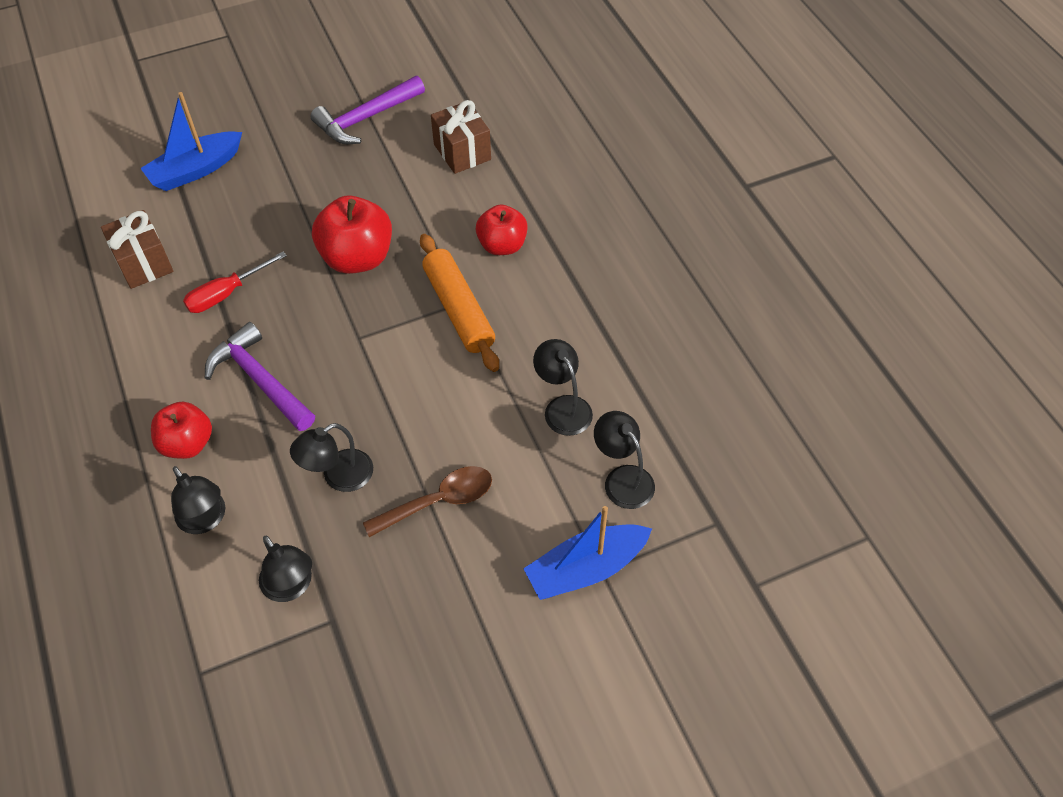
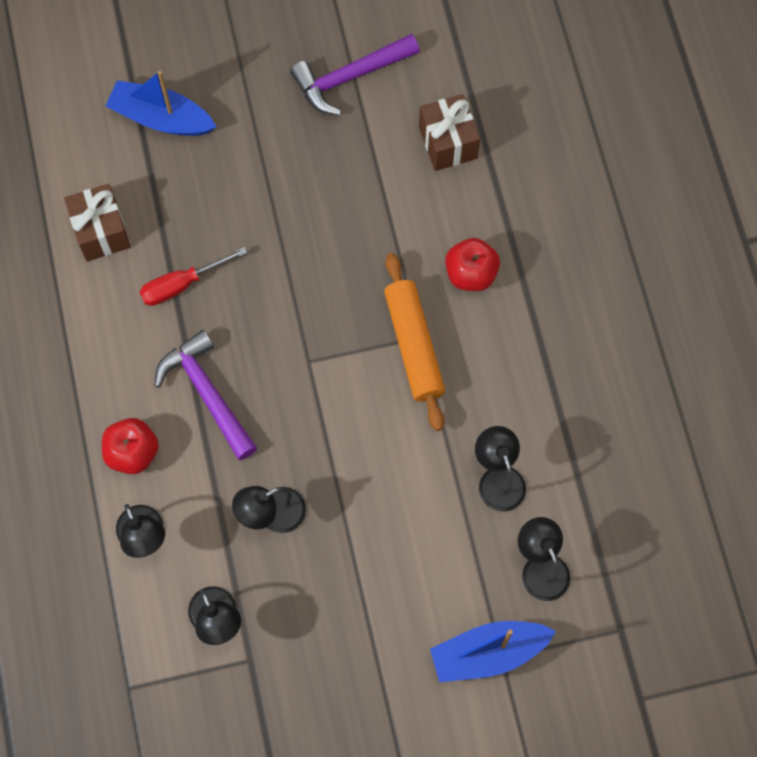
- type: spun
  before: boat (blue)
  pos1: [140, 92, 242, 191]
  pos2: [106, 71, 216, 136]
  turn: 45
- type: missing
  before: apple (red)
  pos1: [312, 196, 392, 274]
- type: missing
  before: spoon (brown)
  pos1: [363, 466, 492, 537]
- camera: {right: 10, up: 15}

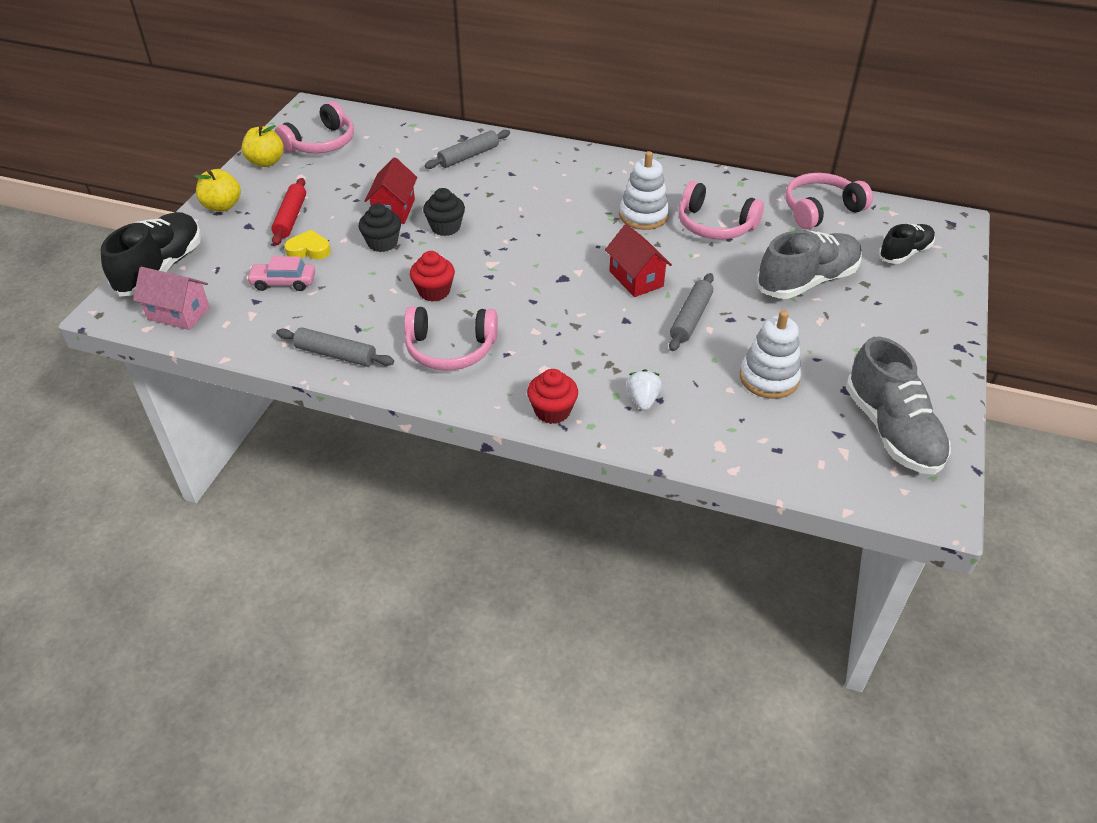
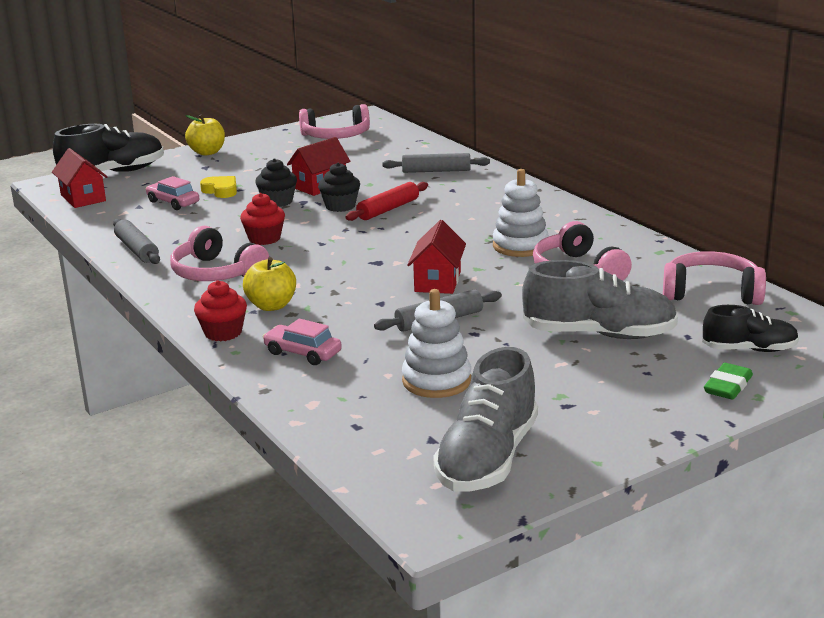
- type: colour
  before: house (pink)
  after: house (red)
  pos1: [133, 267, 210, 330]
  pos2: [52, 148, 108, 208]
- type: relocated
  before: apple (yellow)
  pos1: [241, 125, 284, 167]
  pos2: [243, 257, 296, 311]
- type: exchanged
  before: strawberry (white)
  after: car (pink)
  pos1: [626, 369, 662, 411]
  pos2: [263, 318, 342, 365]
- type: relocated
  before: rolling pin (red)
  pos1: [271, 178, 306, 246]
  pos2: [345, 182, 428, 221]
- type: appeared
  after: eraser (green)
  pos2: [704, 363, 753, 400]
- camera: {right: 40, up: -20}

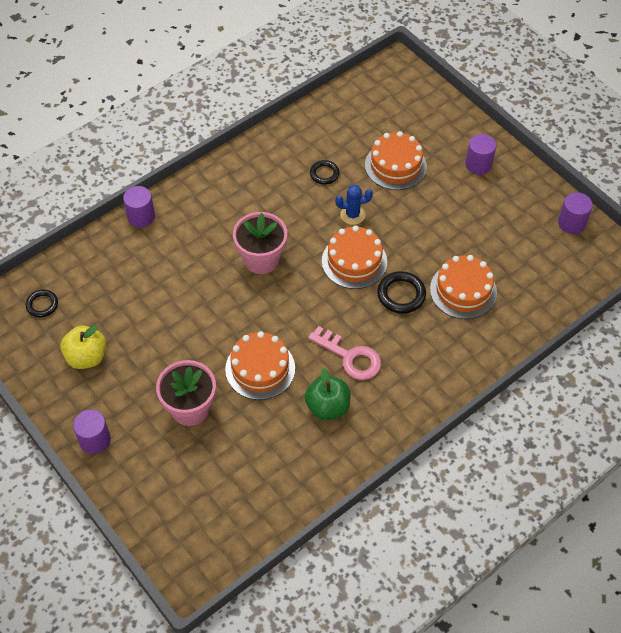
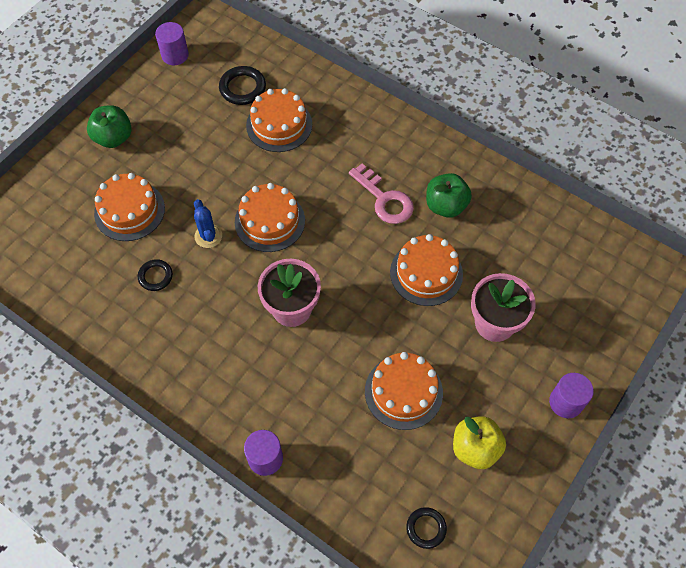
- type: exchanged
  before: cylinder (purple)
  after: apple (green)
  pos1: [465, 134, 496, 175]
  pos2: [87, 105, 132, 148]
- type: relocated
  before: ring (black)
  pos1: [377, 271, 426, 314]
  pos2: [219, 66, 266, 105]
- type: spun
  before: key (pink)
  pos1: [308, 326, 381, 380]
  pos2: [349, 164, 414, 224]
  turn: 120
- type: appeared
  after: cake (orange)
  pos2: [365, 352, 443, 430]
- camera: {right: -105, up: 5}

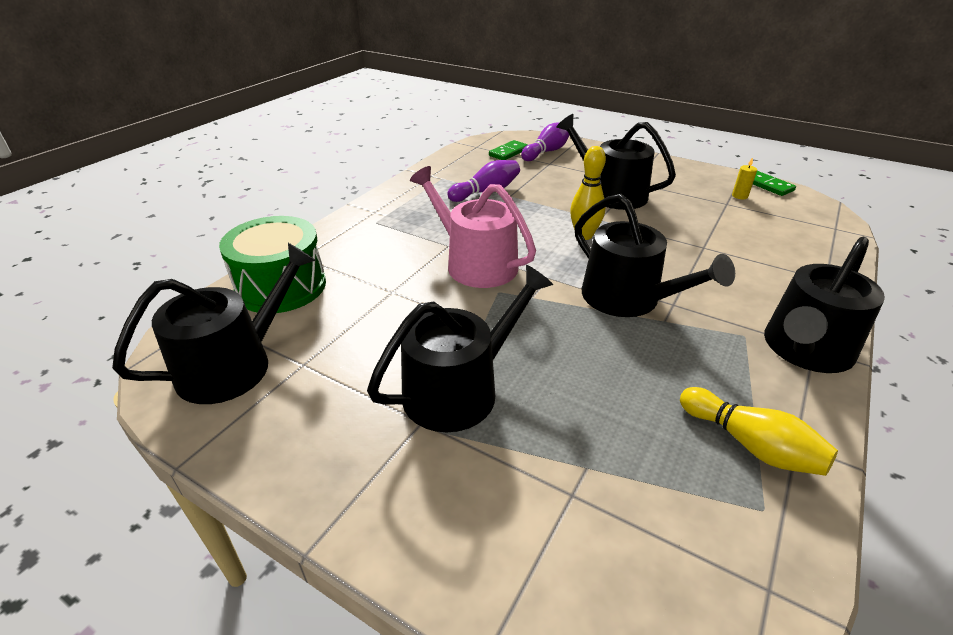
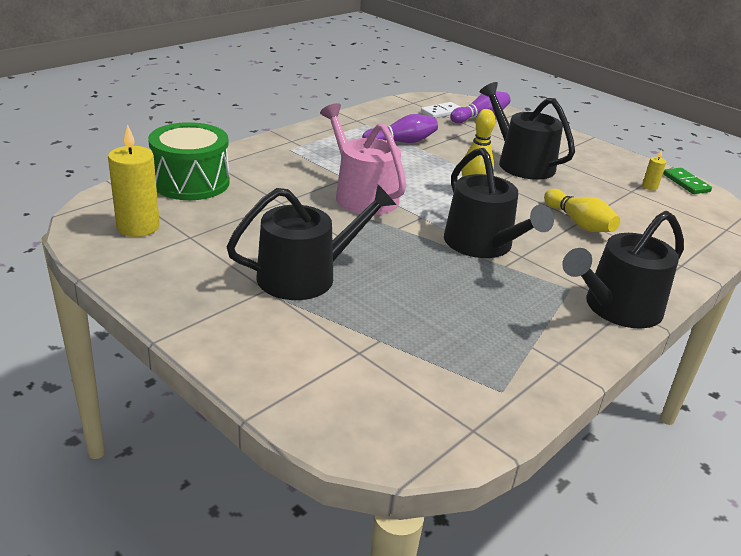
- type: exchanged
  before: watering can (black)
  after: candle (yellow)
  pos1: [112, 243, 316, 404]
  pos2: [108, 125, 160, 237]
- type: colour
  before: domino (green)
  after: domino (white)
  pos1: [489, 140, 528, 160]
  pos2: [421, 102, 460, 118]
- type: relocated
  before: bowling pin (yellow)
  pos1: [680, 387, 838, 476]
  pos2: [544, 189, 620, 232]
- camera: {right: 10, up: -5}

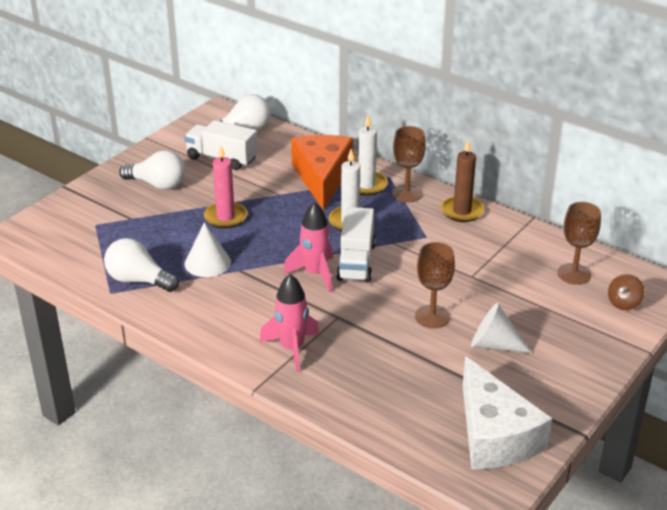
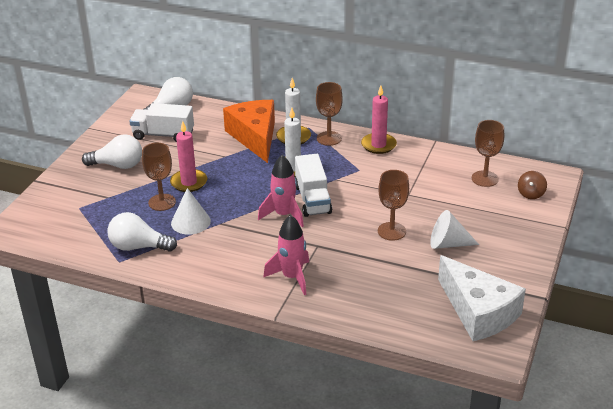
- type: appeared
  after: goblet (brown)
  pos2: [142, 143, 176, 211]
- type: colour
  before: candle (brown)
  after: candle (pink)
  pos1: [441, 139, 484, 222]
  pos2: [361, 86, 397, 154]
- camera: {right: -15, up: 0}

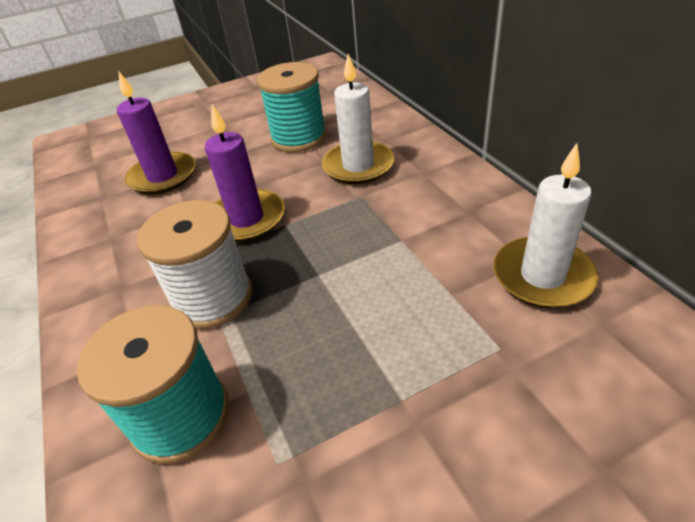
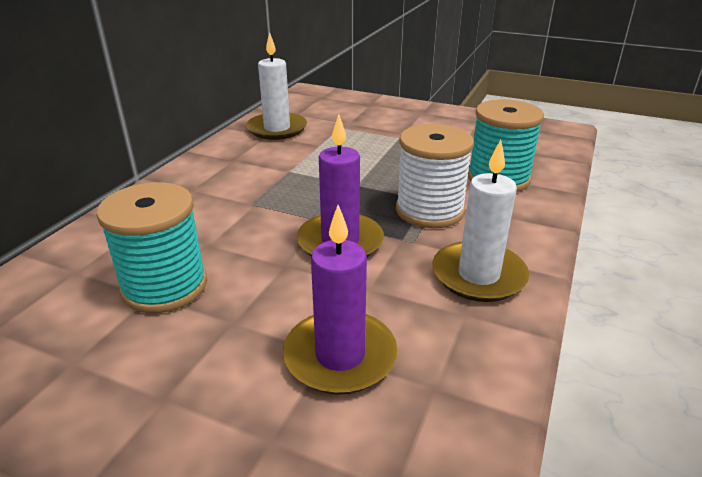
- type: relocated
  before: candle (white)
  pos1: [322, 54, 394, 184]
  pos2: [432, 140, 529, 302]
- camera: {right: -135, up: -10}

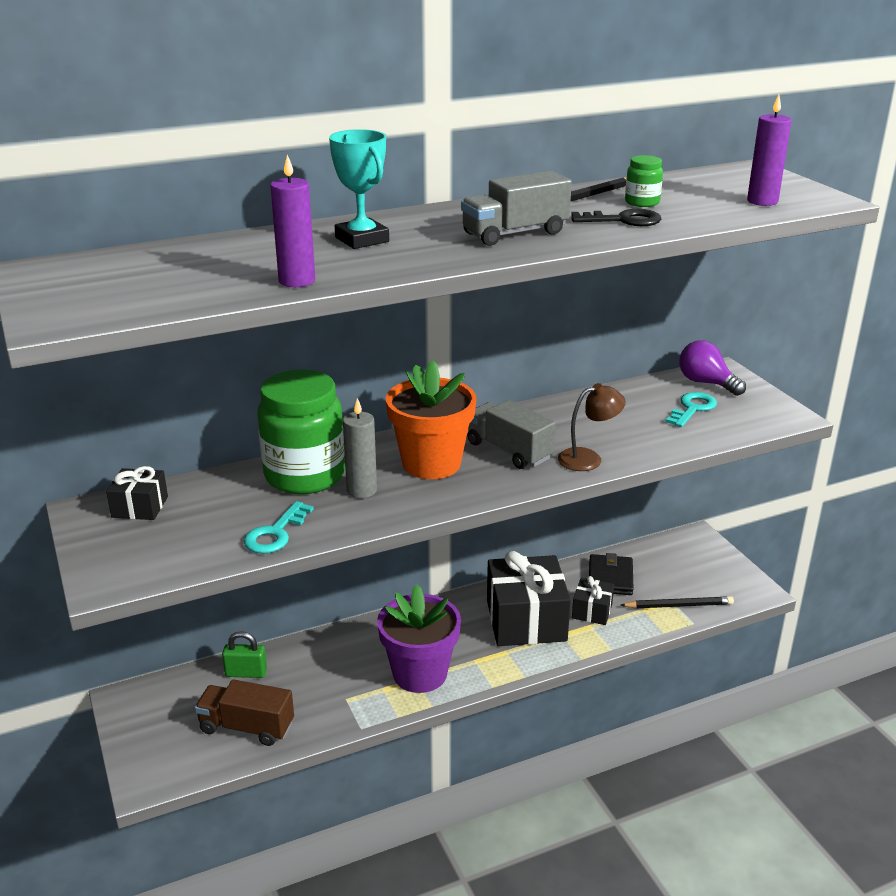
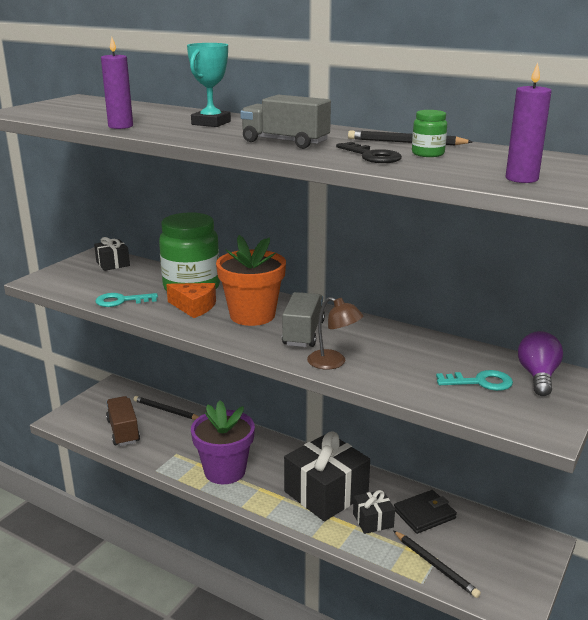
- type: exchanged
  before: padlock (green)
  after: pencil (black)
  pos1: [222, 631, 267, 678]
  pos2: [133, 396, 199, 420]
- type: exchanged
  before: candle (grey)
  after: cheese (orange)
  pos1: [343, 398, 377, 498]
  pos2: [166, 283, 216, 318]
- camera: {right: 55, up: -5}

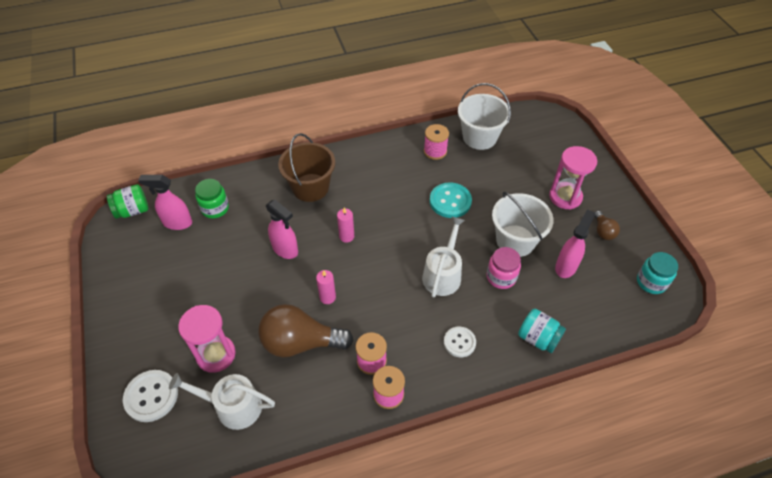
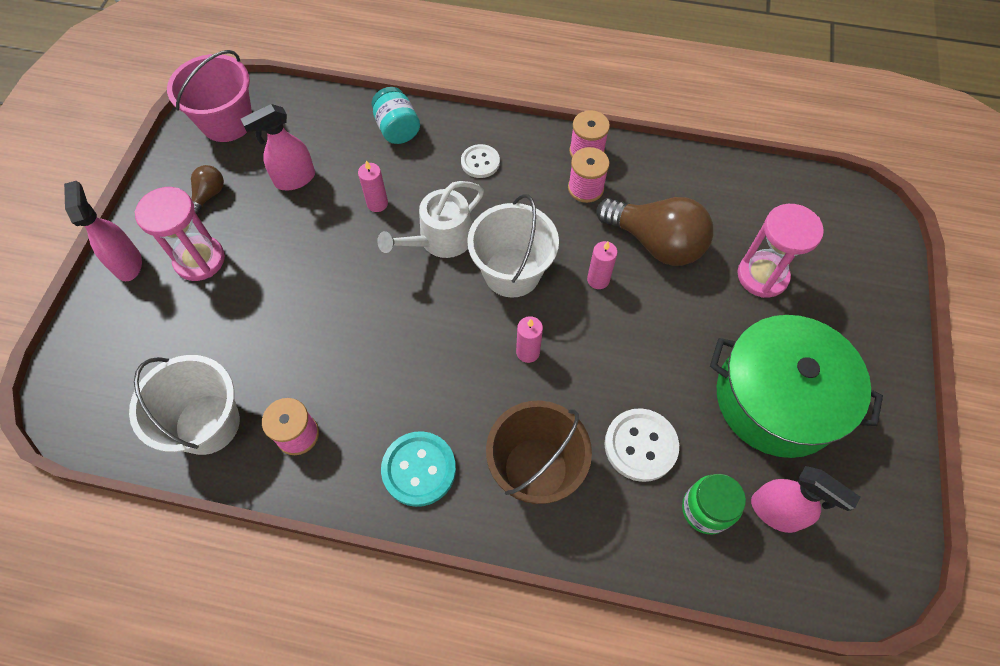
- type: relocated
  before: spray bottle (pink)
  pos1: [266, 200, 298, 259]
  pos2: [64, 181, 142, 281]
- type: exchanged
  before: jar (turquoise)
  after: bucket (pink)
  pos1: [637, 252, 678, 294]
  pos2: [167, 50, 252, 142]
- type: exchanged
  before: jar (pink)
  after: candle (pink)
  pos1: [487, 247, 521, 289]
  pos2: [358, 160, 388, 212]
- type: relocated
  before: button (turquoise)
  pos1: [430, 182, 472, 218]
  pos2: [381, 431, 456, 507]
- type: relocated
  before: bucket (white)
  pos1: [492, 192, 554, 257]
  pos2: [467, 194, 559, 298]
- type: relocated
  before: button (white)
  pos1: [123, 370, 178, 422]
  pos2: [604, 408, 679, 482]
- type: appeared
  after: pot (green)
  pos2: [710, 315, 883, 458]
- type: missing
  before: jar (green)
  pos1: [107, 184, 148, 219]
- type: missing
  before: watering can (white)
  pos1: [169, 373, 275, 430]
- camera: {right: -150, up: 10}

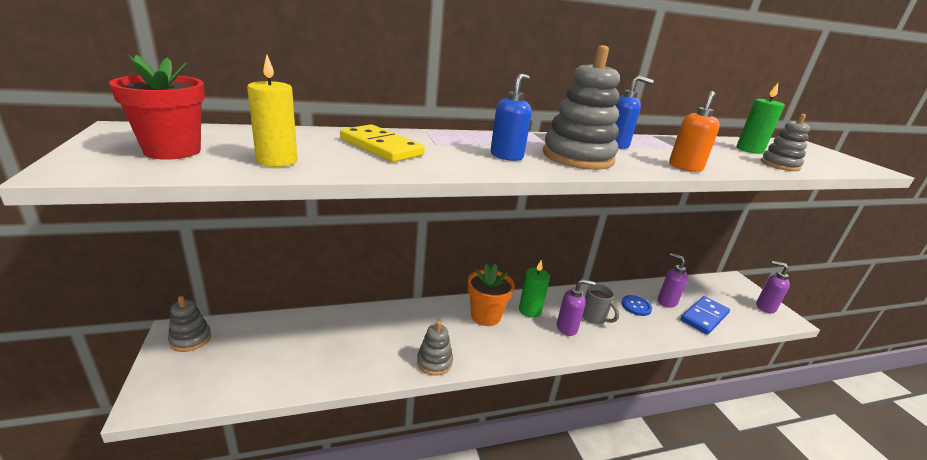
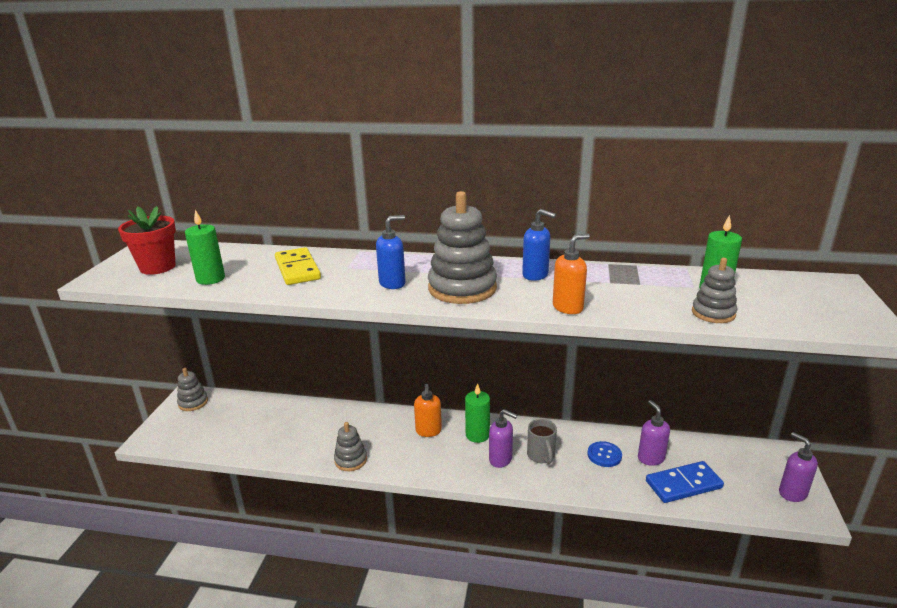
- type: colour
  before: candle (yellow)
  after: candle (green)
  pos1: [247, 55, 297, 167]
  pos2: [185, 210, 225, 285]
- type: exchanged
  before: flower pot (orange)
  after: soap dispenser (orange)
  pos1: [468, 264, 515, 326]
  pos2: [414, 384, 442, 437]
- camera: {right: 30, up: 0}

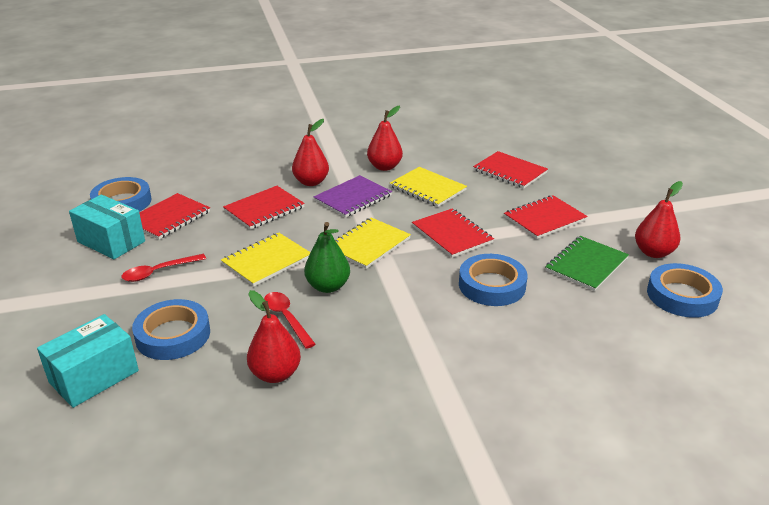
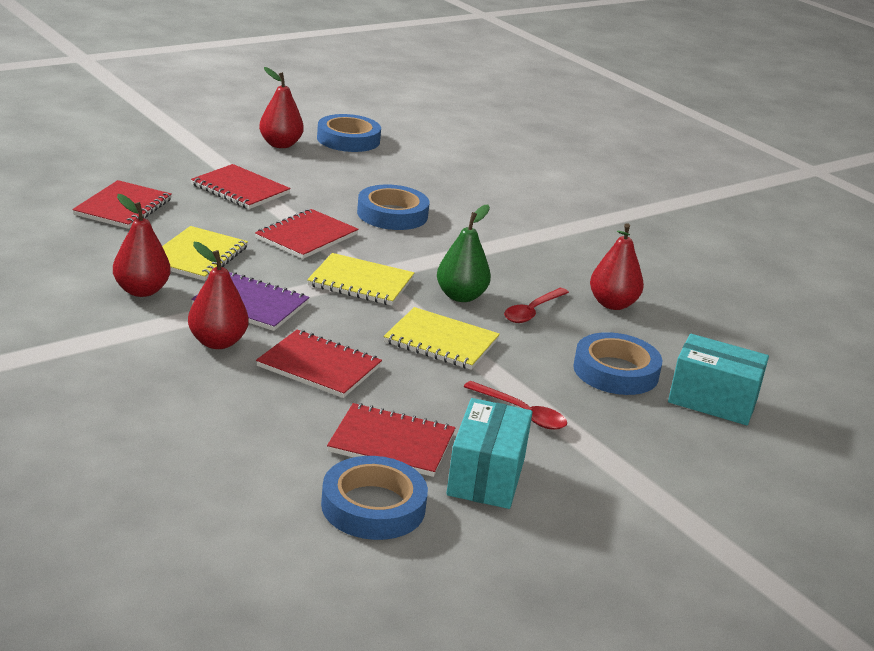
- type: missing
  before: notebook (green)
  pos1: [545, 236, 629, 291]
- camera: {right: -115, up: -5}

